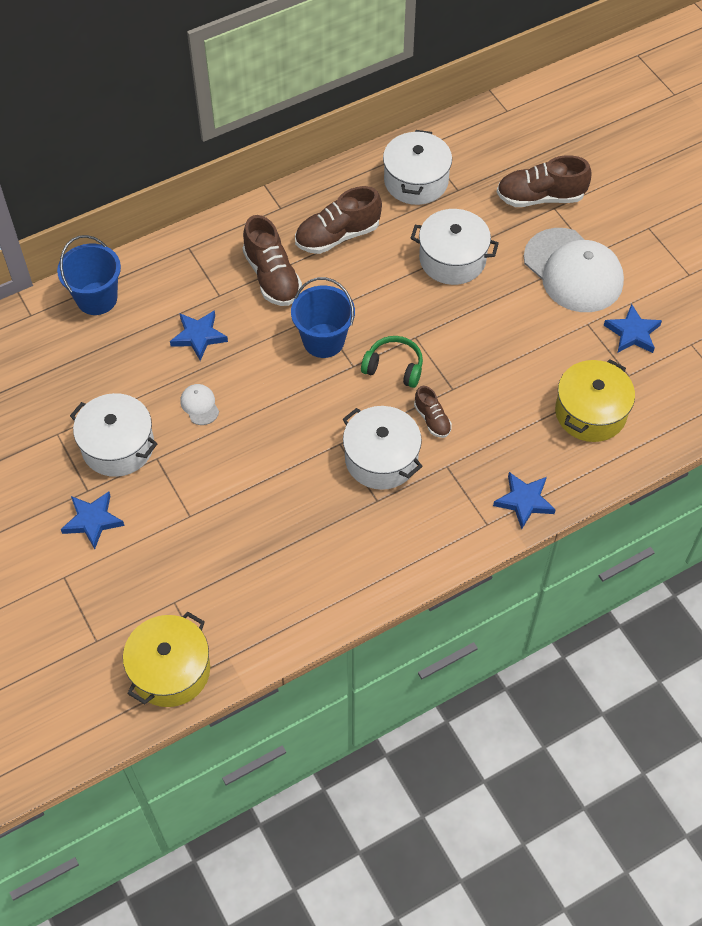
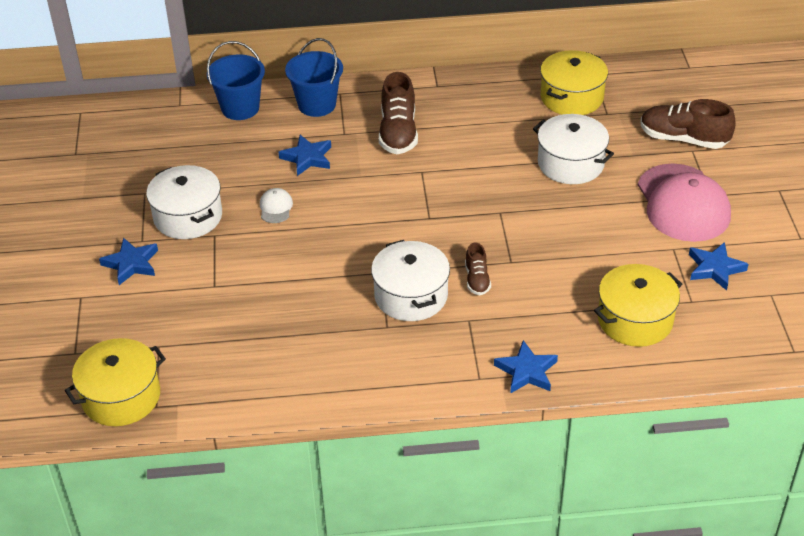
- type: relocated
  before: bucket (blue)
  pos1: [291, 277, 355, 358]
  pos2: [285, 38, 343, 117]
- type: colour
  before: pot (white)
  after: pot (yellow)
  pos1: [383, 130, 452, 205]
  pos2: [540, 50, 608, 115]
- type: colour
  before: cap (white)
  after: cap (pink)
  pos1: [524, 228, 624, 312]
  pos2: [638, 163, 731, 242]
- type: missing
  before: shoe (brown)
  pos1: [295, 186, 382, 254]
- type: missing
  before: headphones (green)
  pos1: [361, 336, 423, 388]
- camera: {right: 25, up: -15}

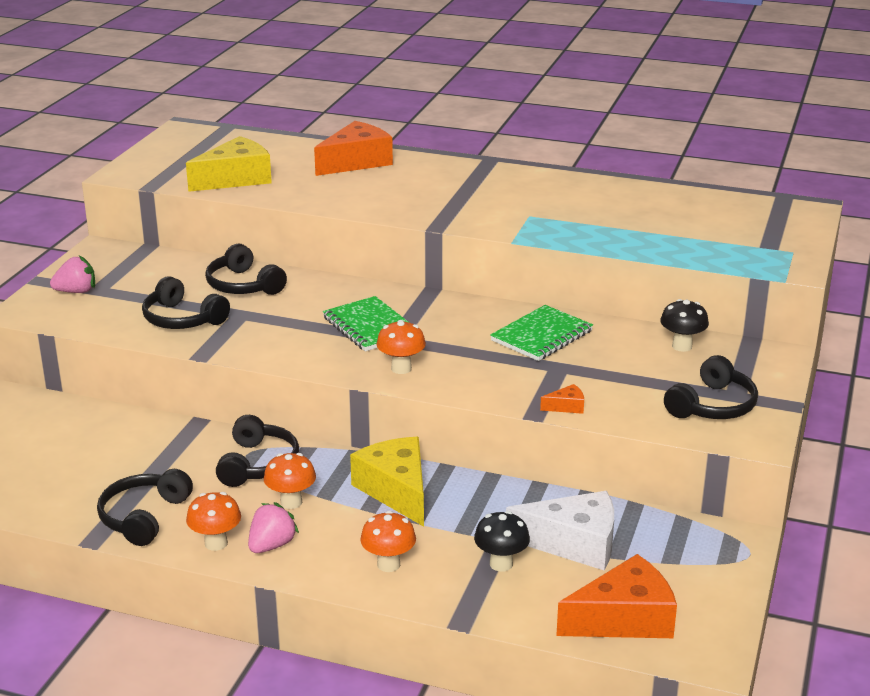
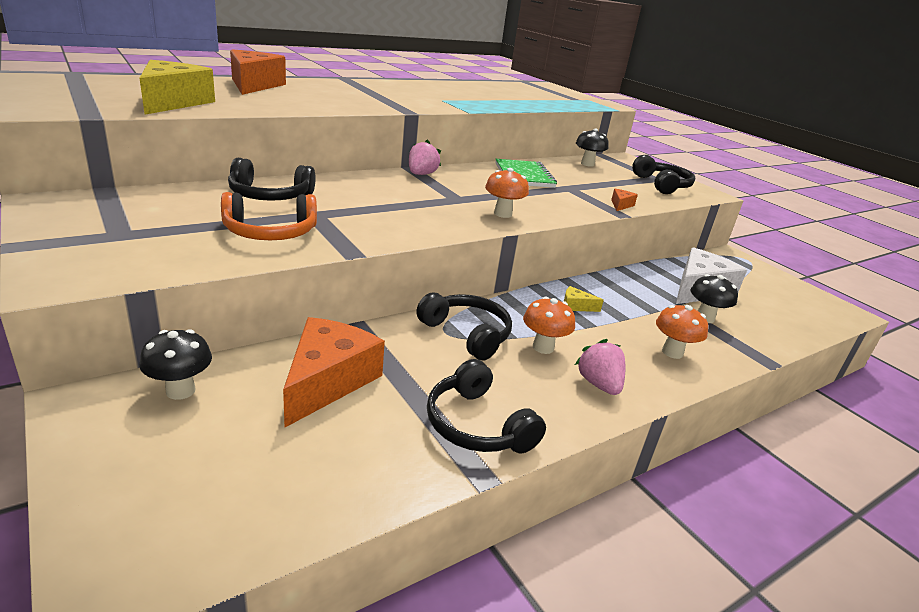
- type: appeared
  after: mushroom (black)
  pos2: [139, 329, 212, 400]
- type: colour
  before: headphones (black)
  after: headphones (orange)
  pos1: [142, 276, 230, 329]
  pos2: [221, 192, 317, 240]
- type: relocated
  before: cheese (orange)
  pos1: [556, 554, 677, 638]
  pos2: [283, 317, 385, 427]
- type: relocated
  before: strawberry (pink)
  pos1: [50, 256, 95, 293]
  pos2: [409, 140, 441, 175]
- type: size
  before: cheese (yellow)
  pos1: [350, 437, 424, 527]
  pos2: [564, 286, 604, 312]
  scale: 0.42
- type: missing
  before: mushroom (orange)
  pos1: [186, 492, 241, 551]
- type: missing
  before: notebook (green)
  pos1: [323, 296, 410, 351]
- camera: {right: -55, up: 0}

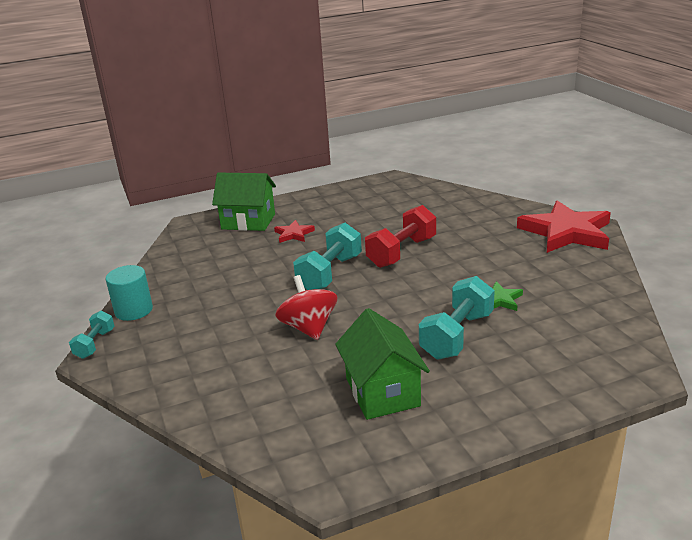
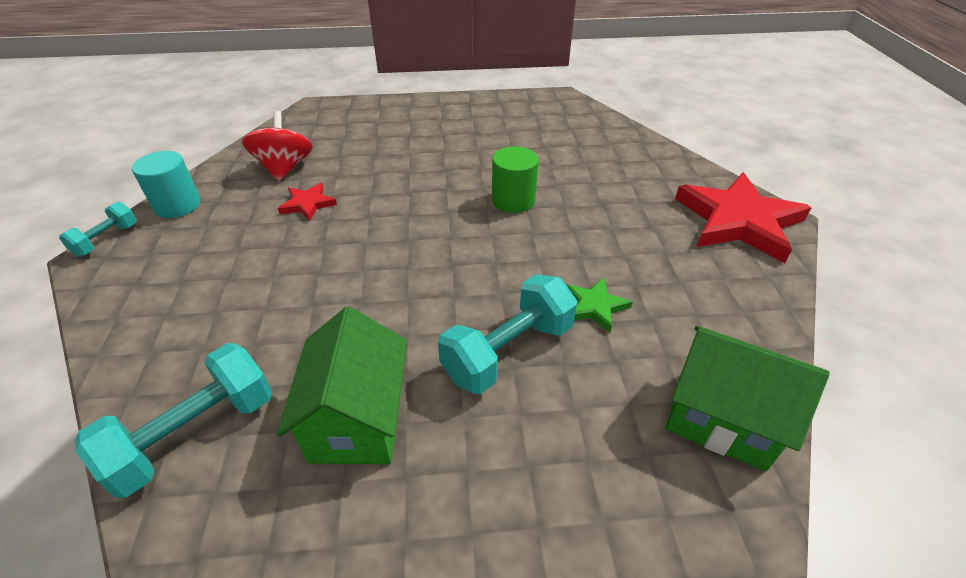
- type: relocated
  before: dumbbell (turquoise)
  pos1: [293, 223, 362, 290]
  pos2: [75, 343, 272, 498]
- type: relocated
  before: spinning top (red)
  pos1: [275, 275, 338, 340]
  pos2: [242, 111, 313, 181]
- type: relocated
  before: star (red)
  pos1: [274, 220, 315, 243]
  pos2: [278, 183, 337, 221]
- type: exchanged
  before: dumbbell (red)
  after: cylinder (green)
  pos1: [365, 205, 436, 268]
  pos2: [492, 146, 539, 213]
- type: relocated
  before: house (green)
  pos1: [212, 173, 276, 231]
  pos2: [665, 326, 829, 471]
- camera: {right: 15, up: 15}

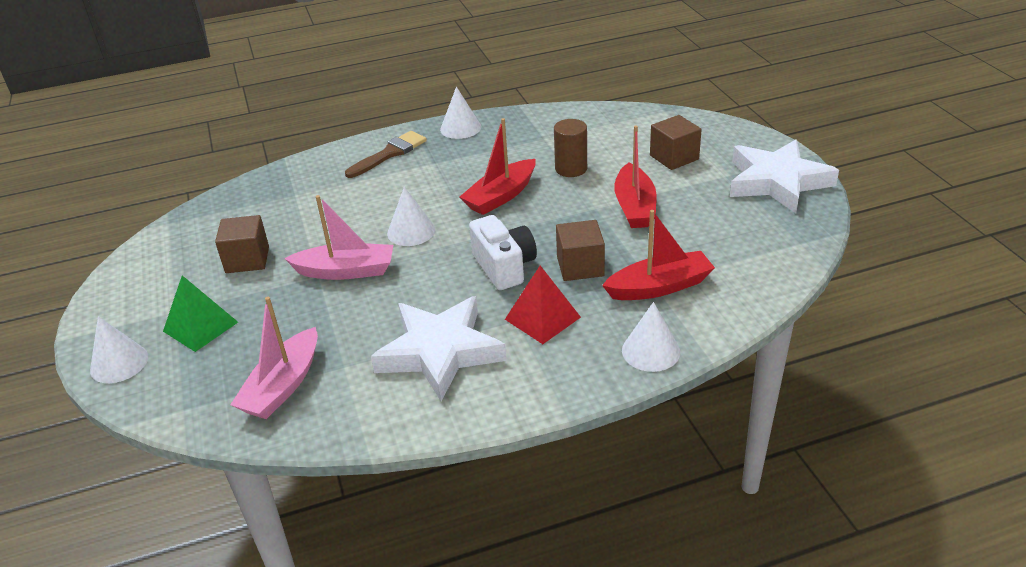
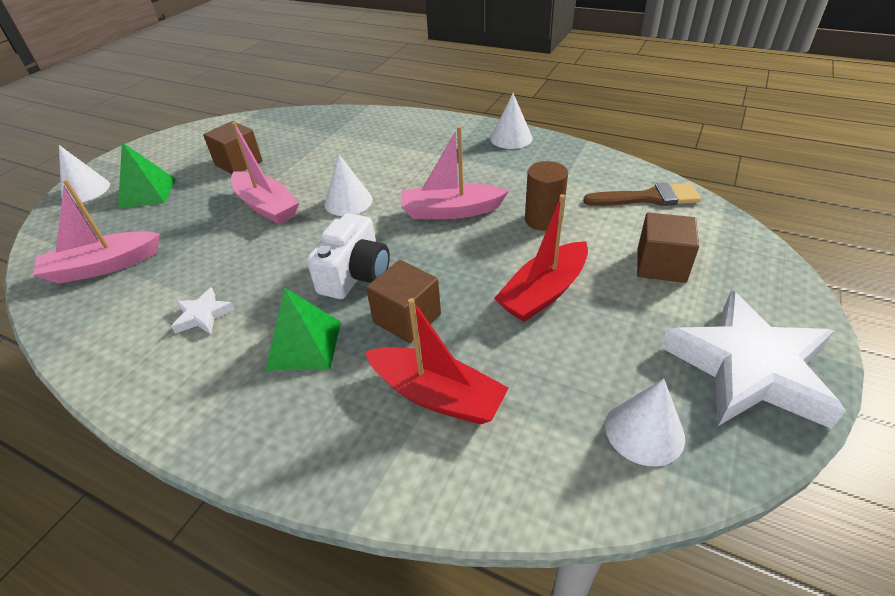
- type: size
  before: star (white)
  pos1: [371, 296, 507, 401]
  pos2: [171, 287, 235, 334]
  scale: 0.43
- type: colour
  before: pyramid (red)
  after: pyramid (green)
  pos1: [505, 265, 581, 344]
  pos2: [266, 287, 341, 370]
- type: colour
  before: boat (red)
  after: boat (pink)
  pos1: [460, 118, 536, 215]
  pos2: [401, 126, 509, 219]
- type: relocated
  before: brush (brown)
  pos1: [345, 131, 427, 178]
  pos2: [583, 183, 701, 206]
- type: relocated
  before: cone (white)
  pos1: [622, 302, 680, 372]
  pos2: [605, 379, 685, 466]
- camera: {right: 45, up: 5}

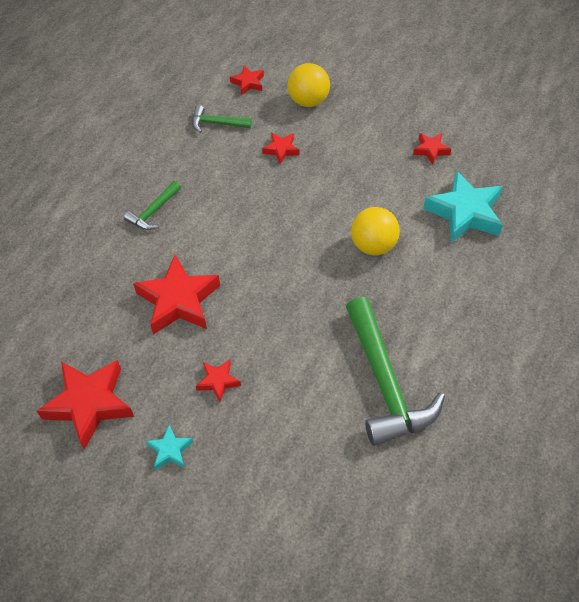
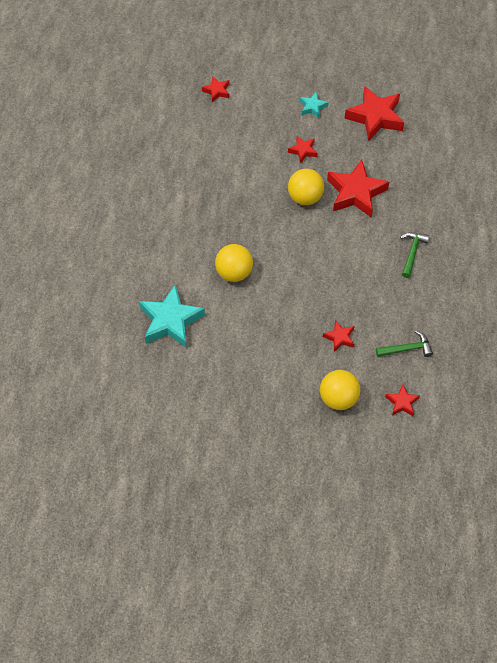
- type: relocated
  before: star (red)
  pos1: [413, 133, 451, 165]
  pos2: [202, 76, 229, 102]
- type: appeared
  after: ball (yellow)
  pos2: [288, 169, 324, 205]
- type: missing
  before: hammer (green)
  pos1: [346, 297, 445, 446]
- camera: {right: 160, up: 5}

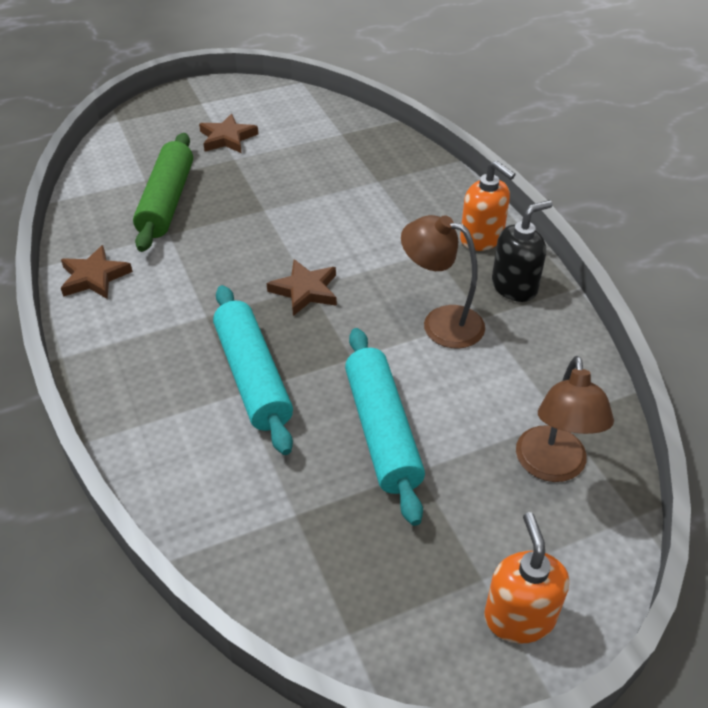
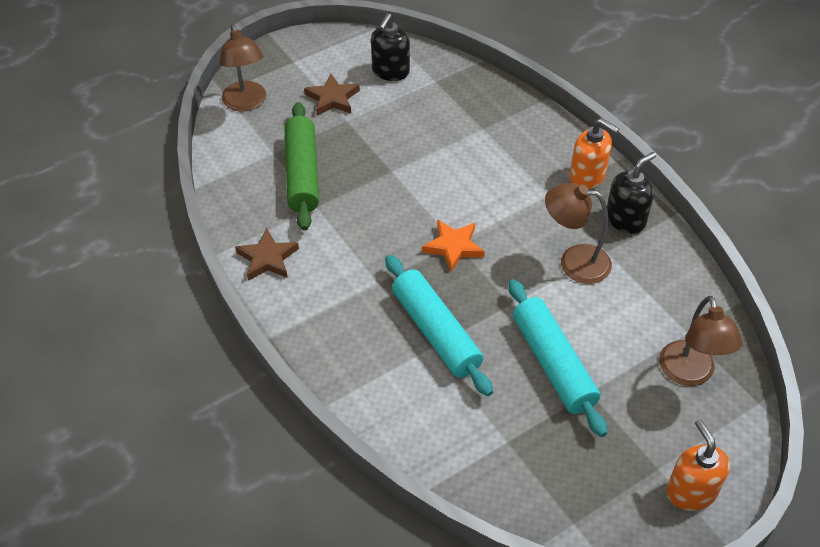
- type: appeared
  after: lamp (brown)
  pos2: [219, 24, 266, 112]
- type: appeared
  after: soap dispenser (black)
  pos2: [371, 13, 410, 81]
- type: colour
  before: star (brown)
  after: star (orange)
  pos1: [267, 259, 337, 316]
  pos2: [422, 220, 485, 272]
- camera: {right: -10, up: 5}

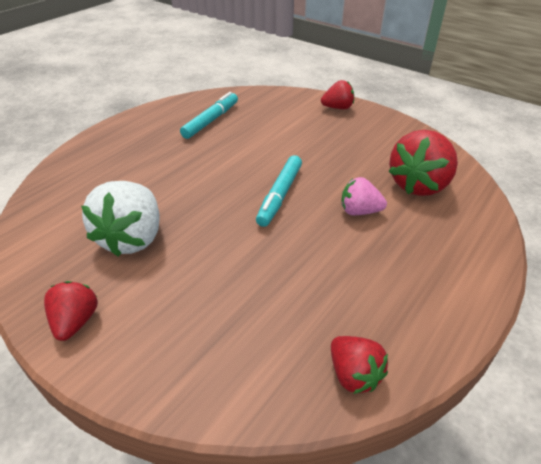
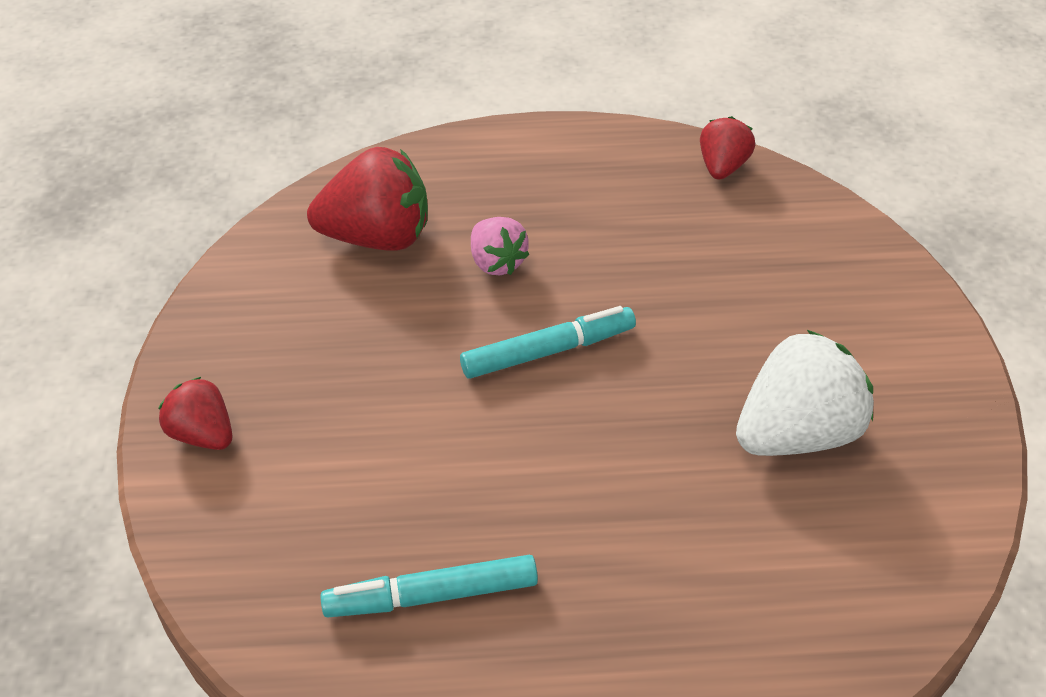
- type: missing
  before: strawberry (red)
  pos1: [44, 281, 98, 341]
- camera: {right: -130, up: 5}

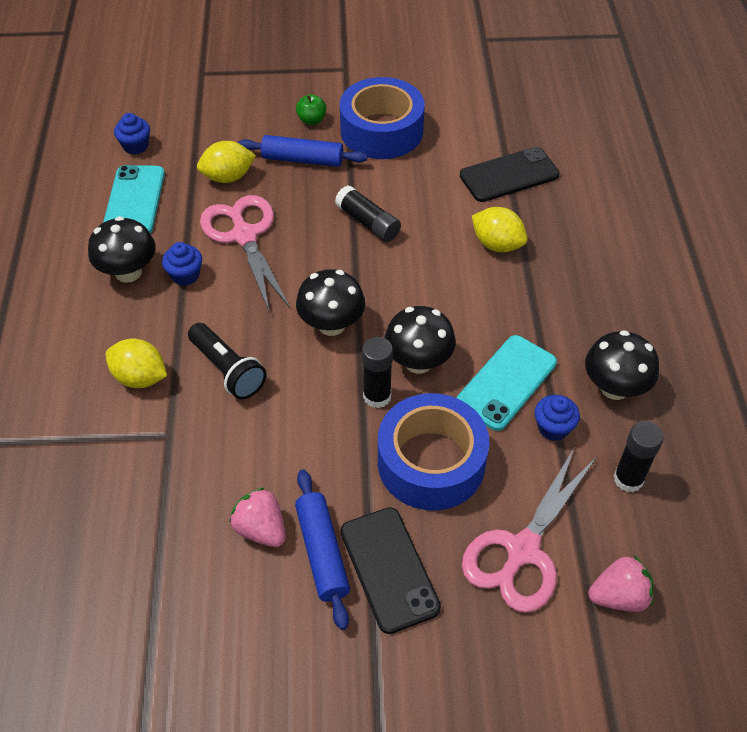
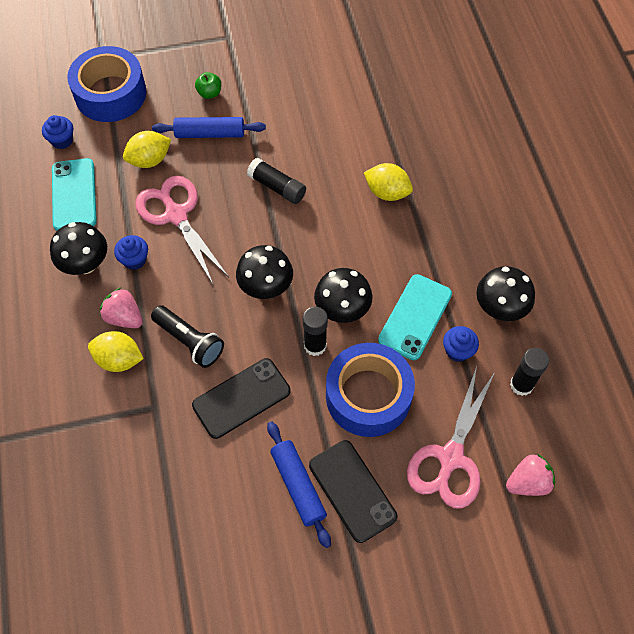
- type: relocated
  before: tape (blue)
  pos1: [340, 77, 425, 159]
  pos2: [67, 46, 146, 122]
- type: relocated
  before: strawberry (pink)
  pos1: [230, 487, 286, 547]
  pos2: [100, 288, 143, 328]
- type: relocated
  before: phone (black)
  pos1: [460, 147, 560, 202]
  pos2: [192, 358, 290, 439]
- camera: {right: -10, up: 10}

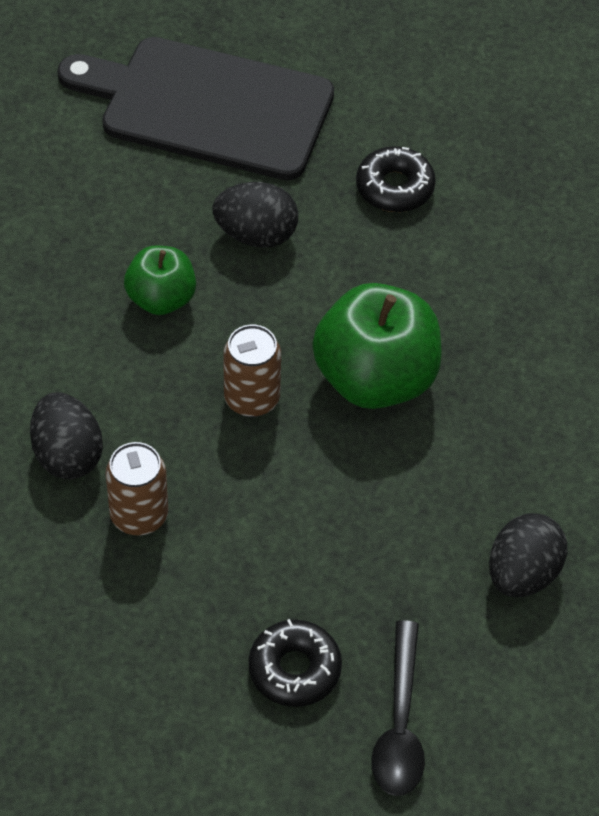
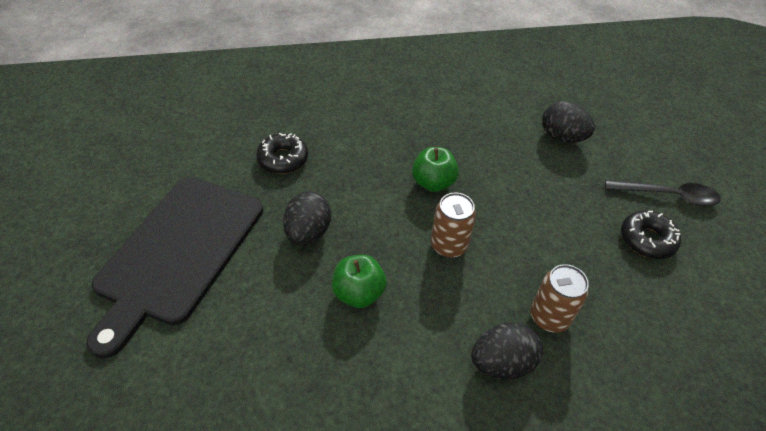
- type: size
  before: apple (green)
  pos1: [312, 283, 442, 409]
  pos2: [412, 147, 459, 192]
  scale: 0.57
- camera: {right: -85, up: -5}

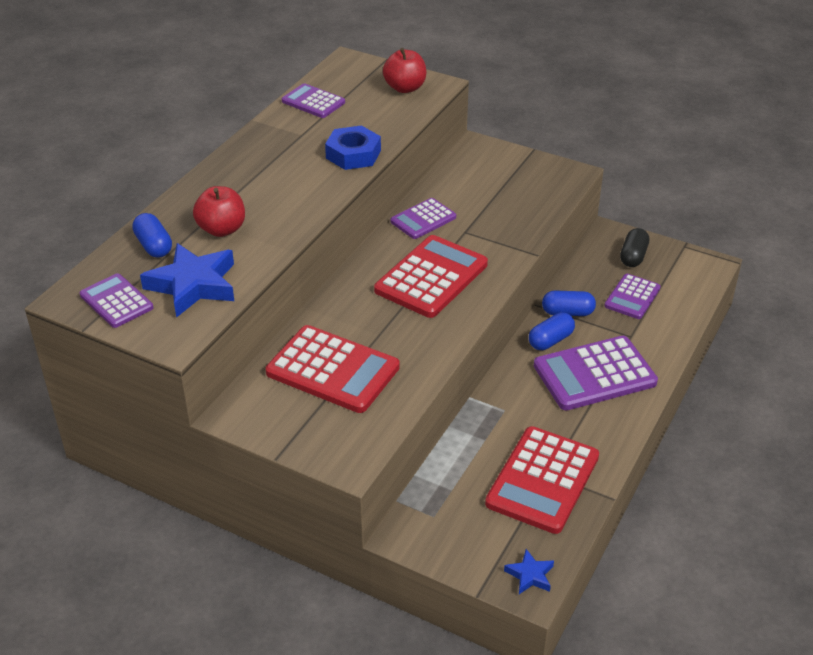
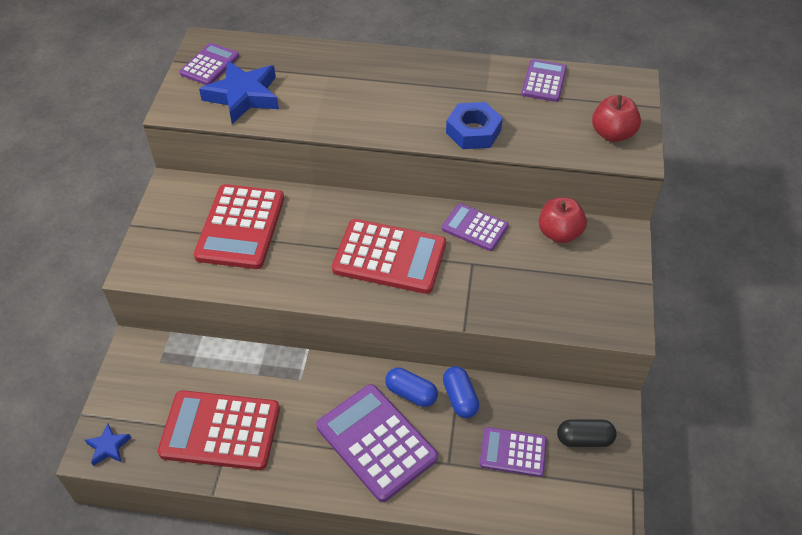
- type: relocated
  before: apple (red)
  pos1: [193, 186, 245, 237]
  pos2: [539, 197, 587, 243]
- type: missing
  before: capsule (blue)
  pos1: [132, 213, 172, 258]
- camera: {right: 70, up: 10}

